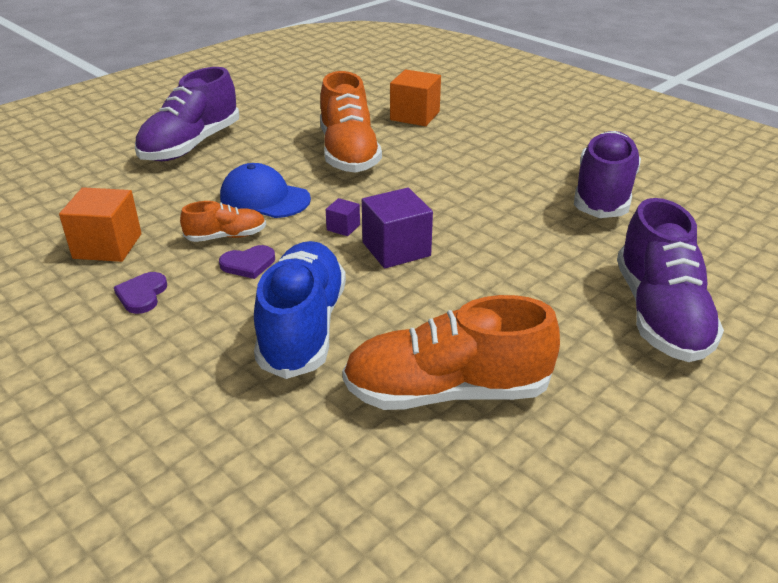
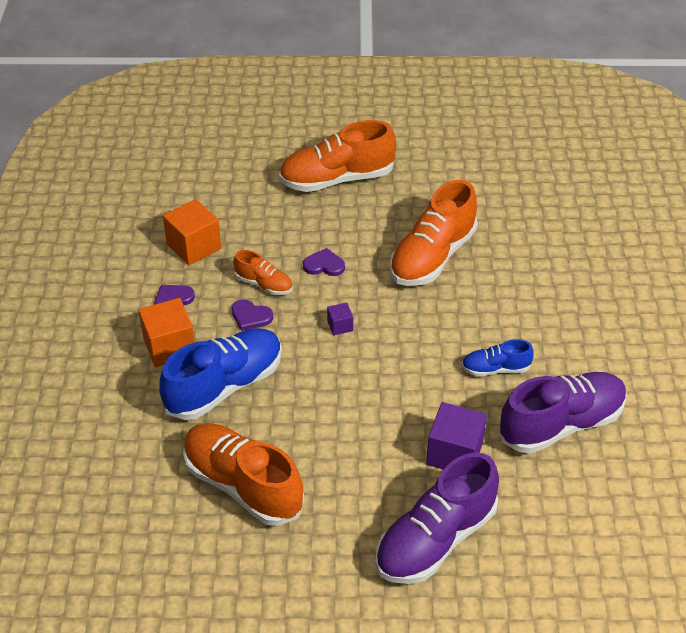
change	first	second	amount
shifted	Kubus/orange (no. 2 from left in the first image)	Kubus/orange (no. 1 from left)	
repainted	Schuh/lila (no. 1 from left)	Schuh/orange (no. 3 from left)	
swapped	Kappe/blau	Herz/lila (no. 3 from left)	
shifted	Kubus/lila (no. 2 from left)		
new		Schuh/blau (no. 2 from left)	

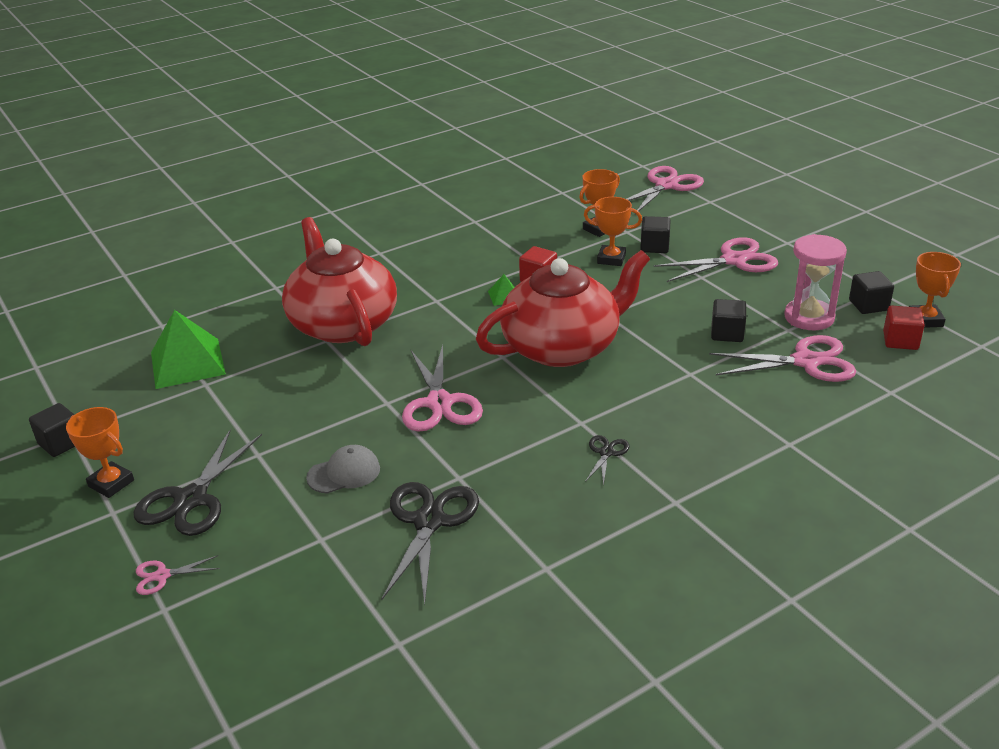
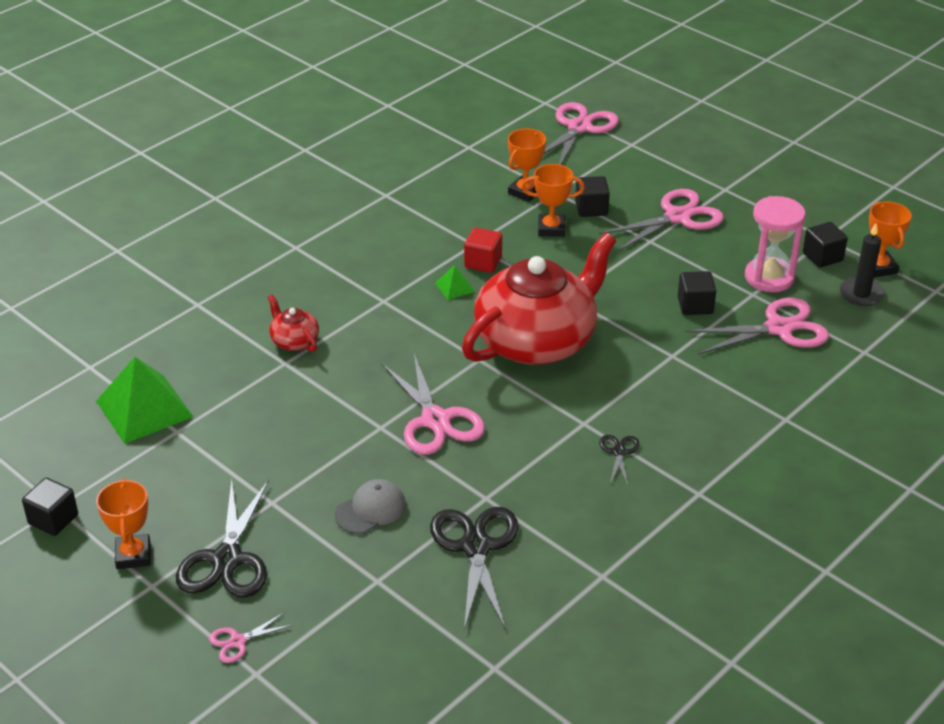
change	first	second	amount
rotated	Pokal/orange (no. 1 from left)		60 degrees clockwise
scaled	Teekanne/rot (no. 1 from left)		x0.41
swapped	Kubus/rot (no. 2 from left)	Kerze/schwarz	

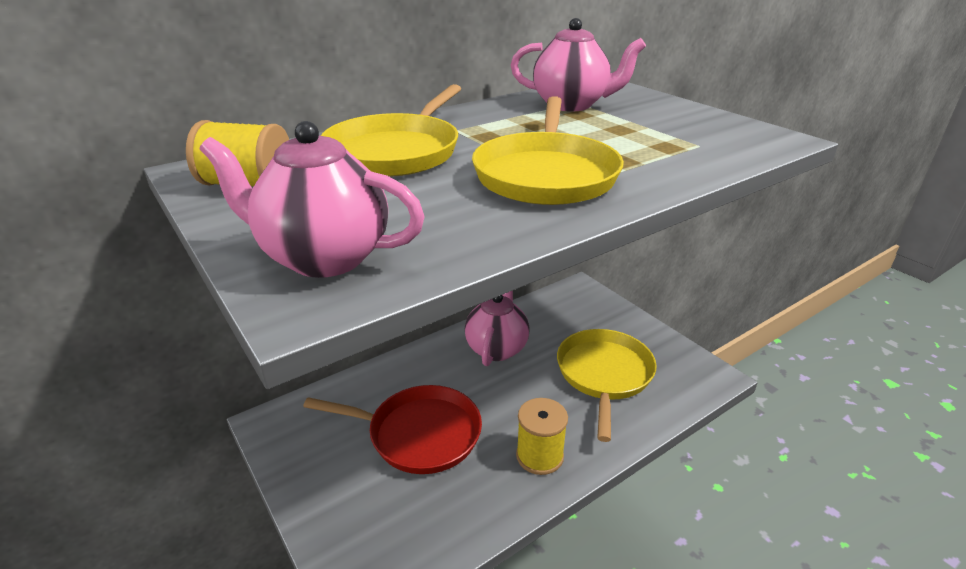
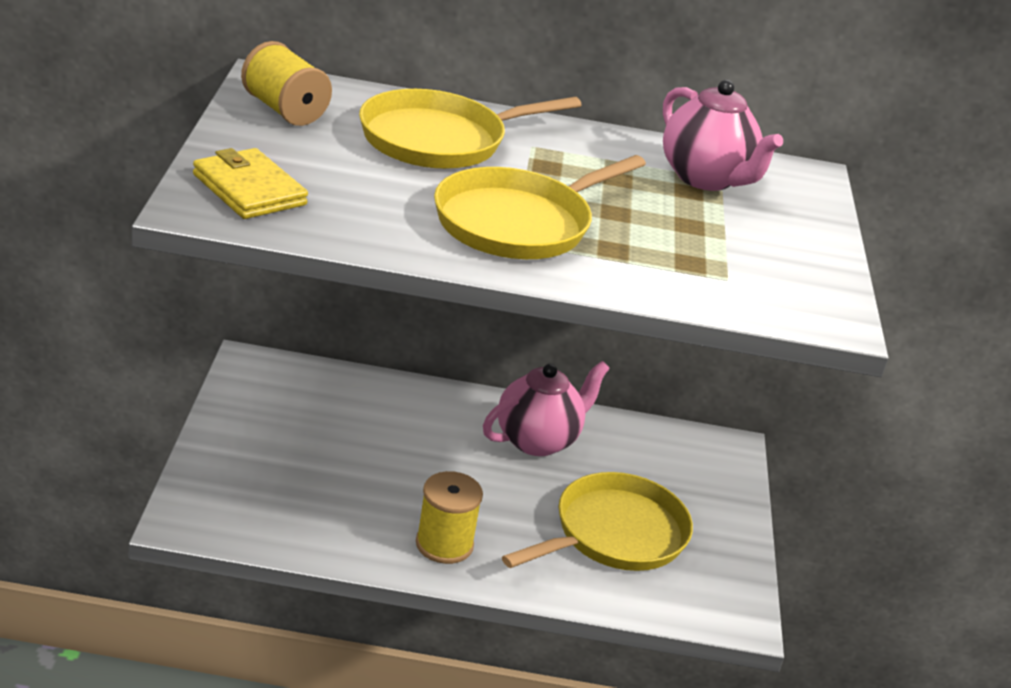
change	first	second	amount
swapped	Teekanne/rosa (no. 1 from left)	Geldbörse/gelb	
gone	Pfanne/rot		

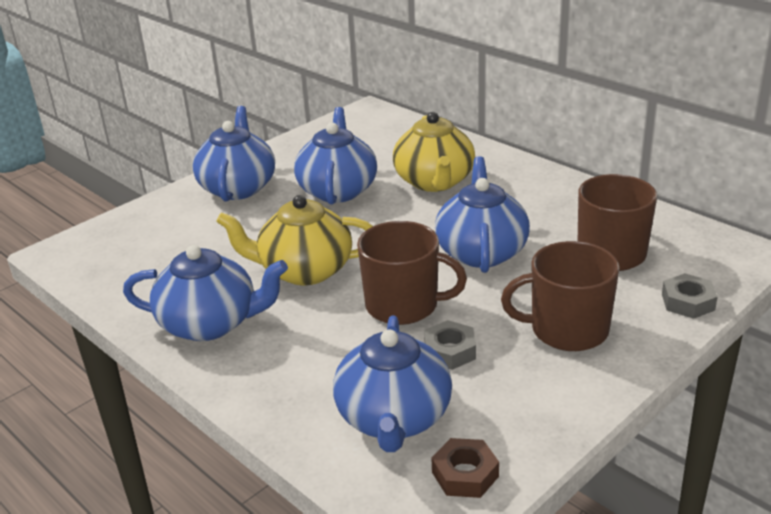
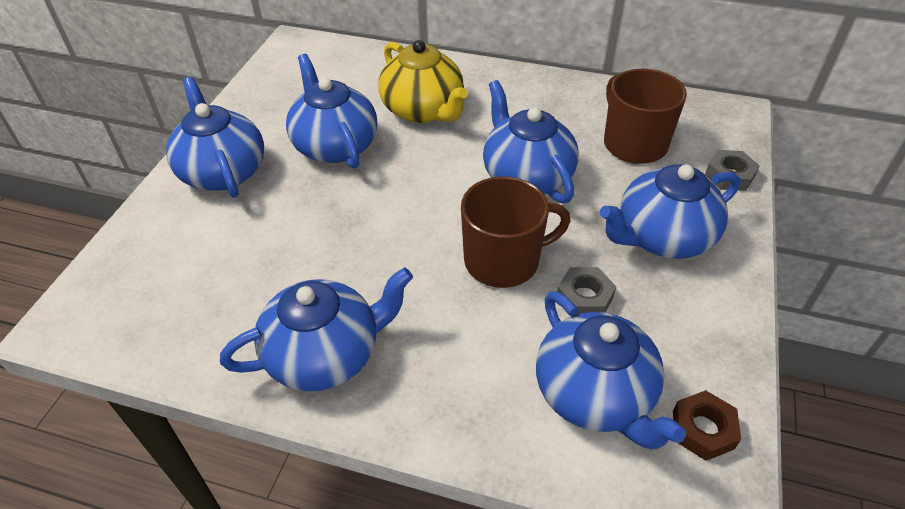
change	first	second	amount
swapped	Tasse/braun (no. 2 from left)	Teekanne/blau (no. 6 from left)	
gone	Teekanne/gelb (no. 1 from left)		

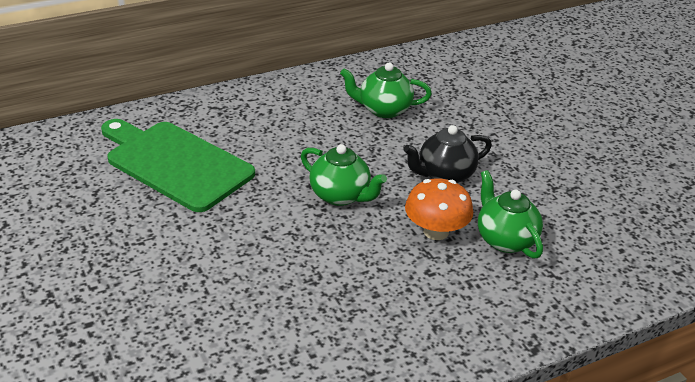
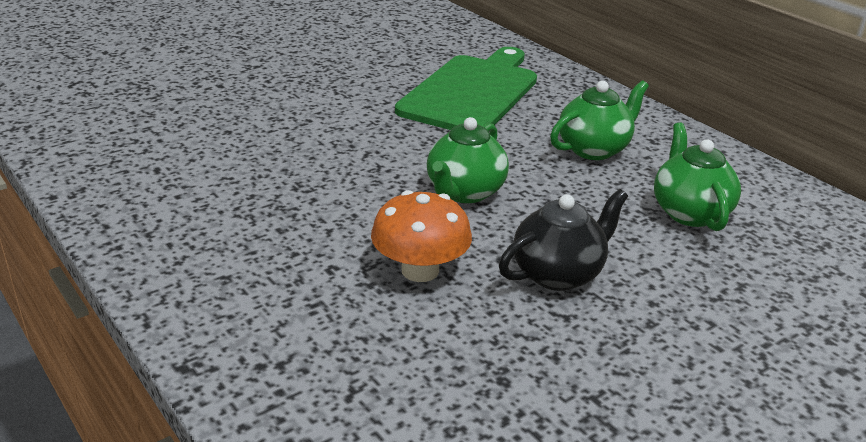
change	first	second	amount
rotated	Teekanne/schwarz		90 degrees clockwise
shifted	Teekanne/grün (no. 3 from left in the first image)	Teekanne/grün (no. 2 from left)	

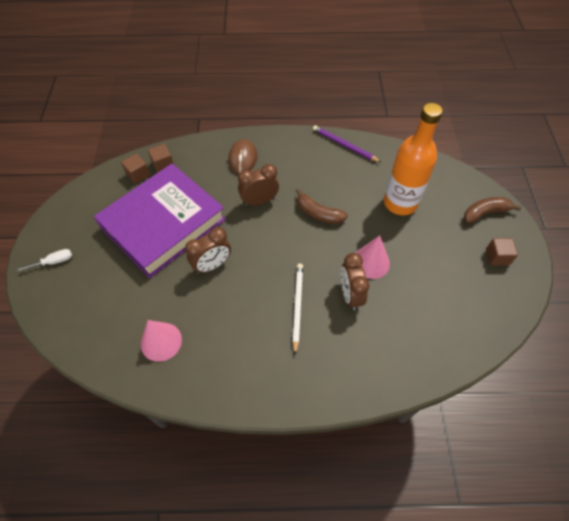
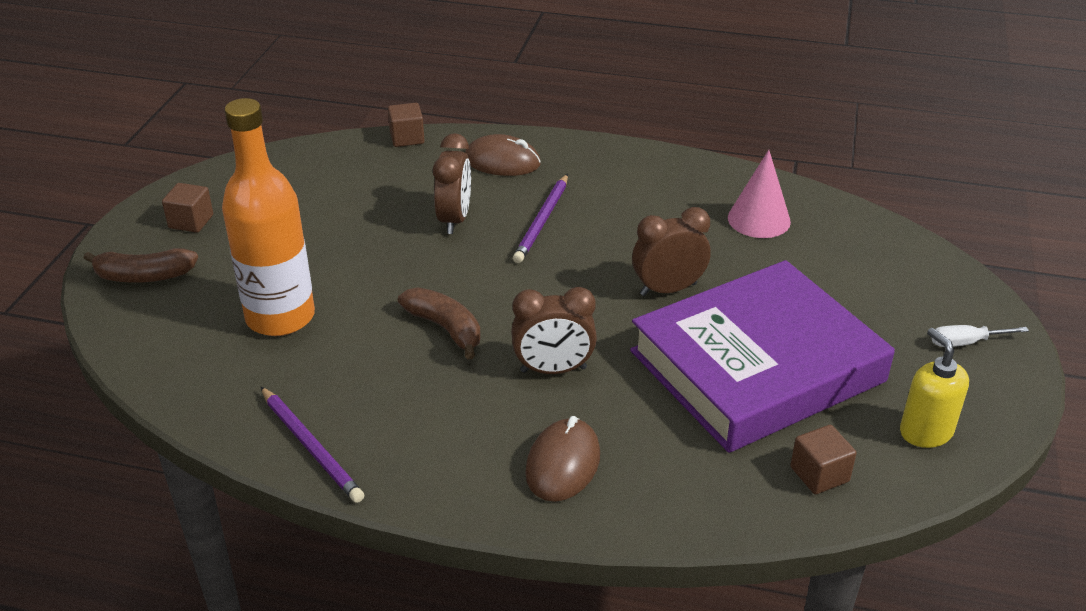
change	first	second	amount
shifted	Kubus/braun (no. 2 from left)		
new		Computermaus/braun (no. 1 from left)	
repainted	Bleistift/weiß	Bleistift/lila (no. 2 from left)	
new		Seifenspender/gelb	
gone	Kegel/rosa (no. 2 from left)		

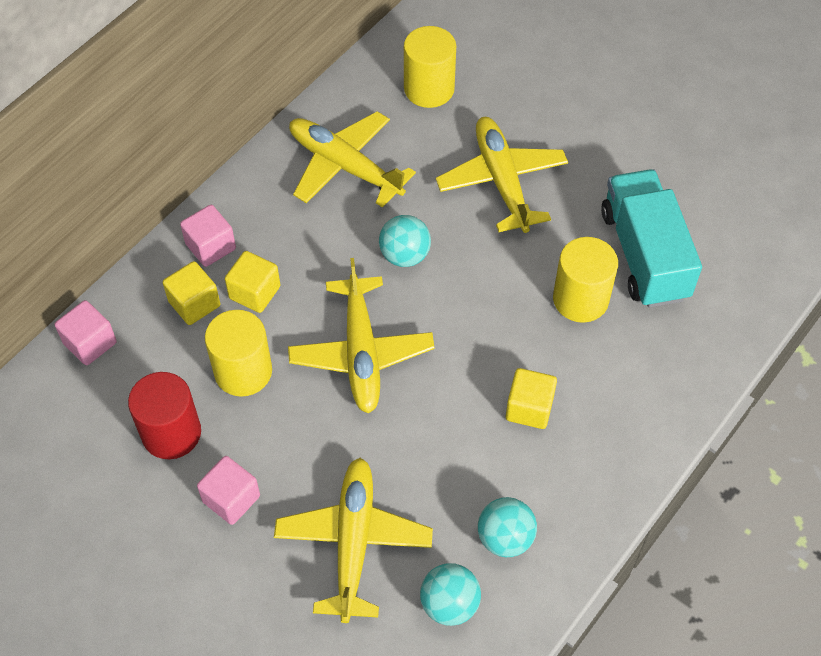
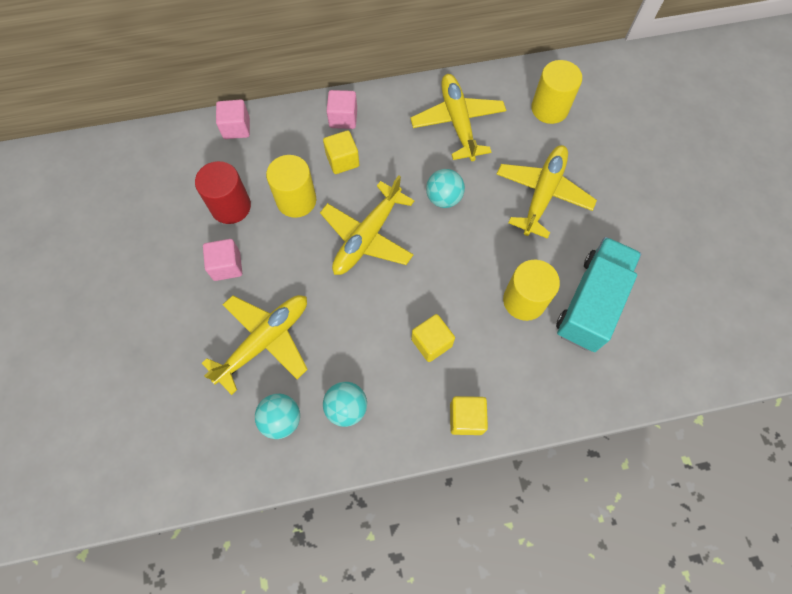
change	first	second	amount
shifted	Kubus/gelb (no. 1 from left in the first image)	Kubus/gelb (no. 3 from left)	

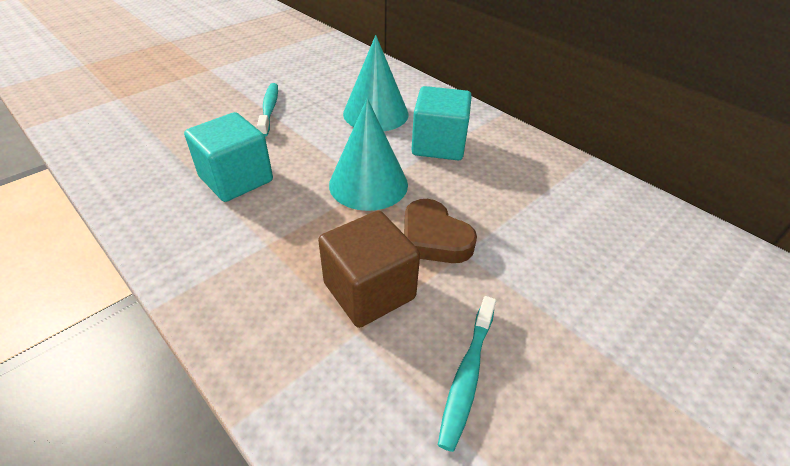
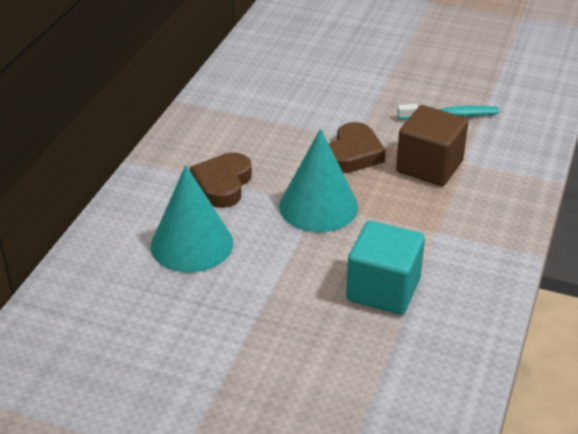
change	first	second	amount
swapped	Kubus/türkis (no. 2 from left)	Herz/braun (no. 1 from left)	
gone	Zahnbürste/türkis (no. 1 from left)		

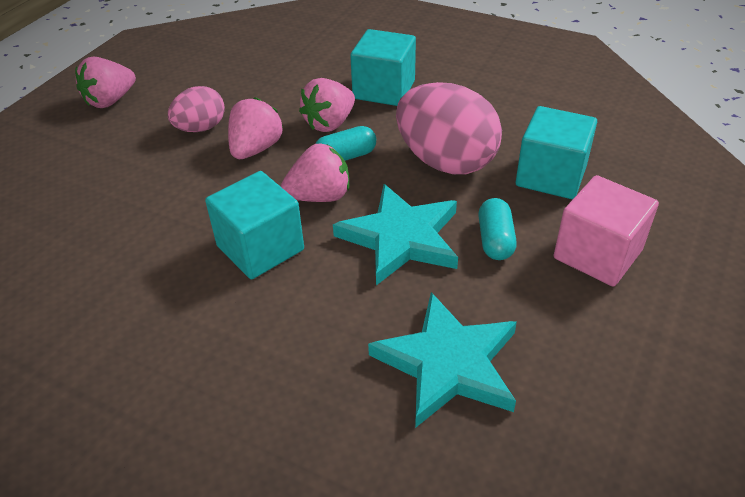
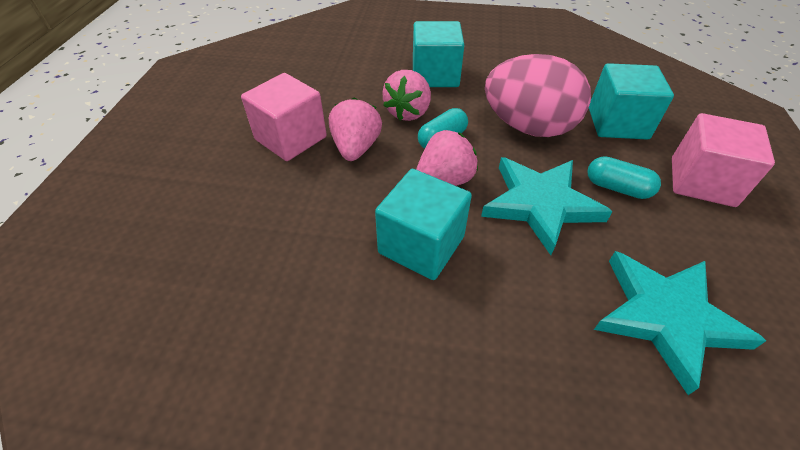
change	first	second	amount
swapped	Ei/rosa (no. 1 from left)	Kubus/rosa (no. 1 from left)	
rotated	Kapsel/türkis (no. 2 from left)		45 degrees counterclockwise
gone	Erdbeere/rosa (no. 1 from left)		

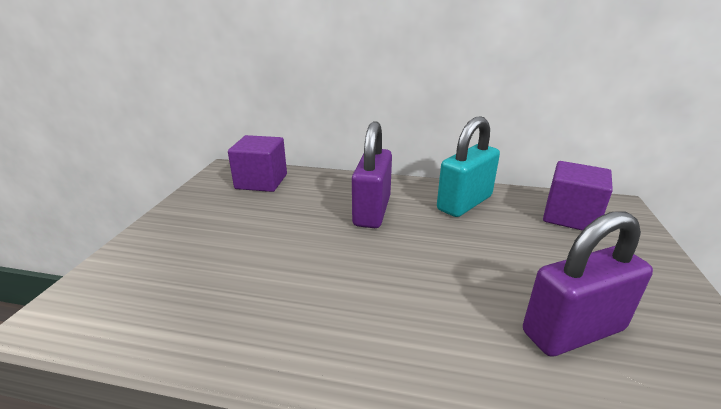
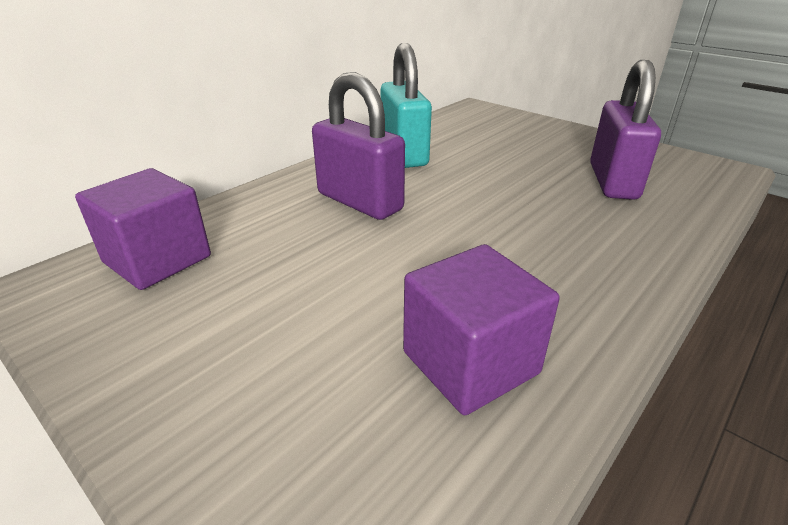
change	first	second	amount
shifted	Kubus/lila (no. 2 from left)		

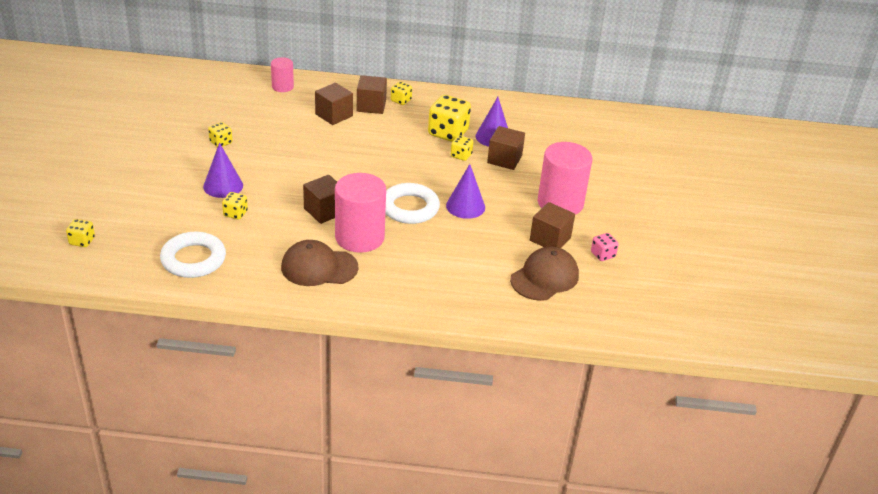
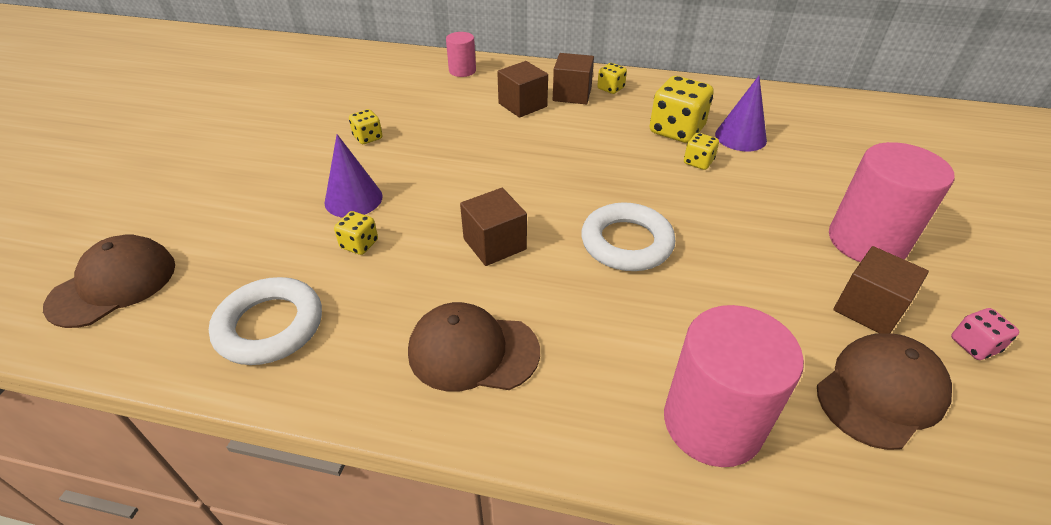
change	first	second	amount
swapped	Spielwürfel/gelb (no. 1 from left)	Kappe/braun (no. 1 from left)	
shifted	Vollzylinder/rosa (no. 2 from left)		
gone	Kegel/lila (no. 2 from left)		
gone	Kubus/braun (no. 4 from left)		

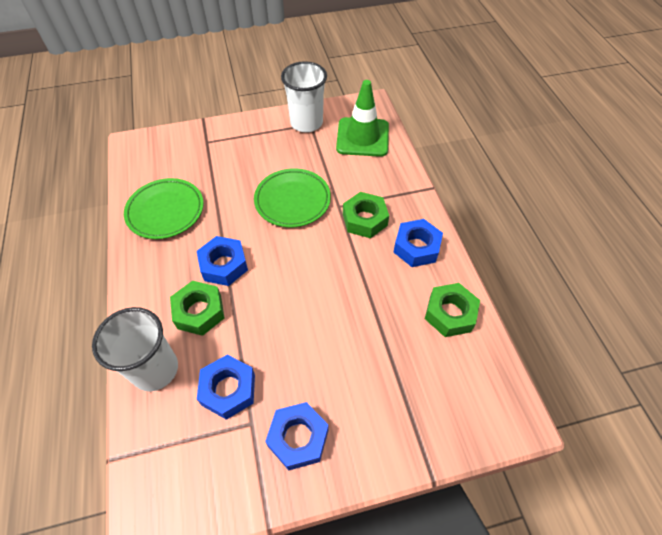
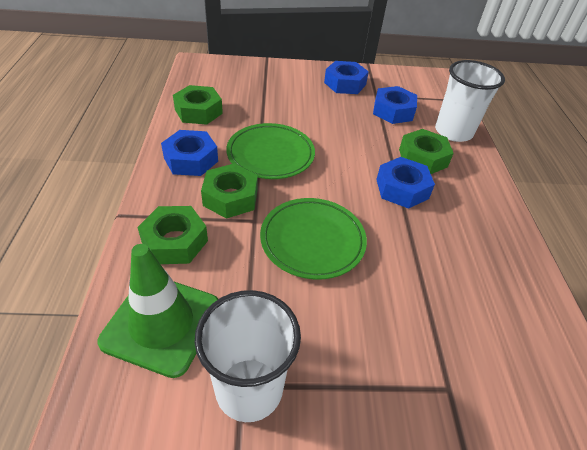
change	first	second	amount
new		Sechskantmutter/grün (no. 1 from left)	
shifted	Teller/grün (no. 1 from left)		

